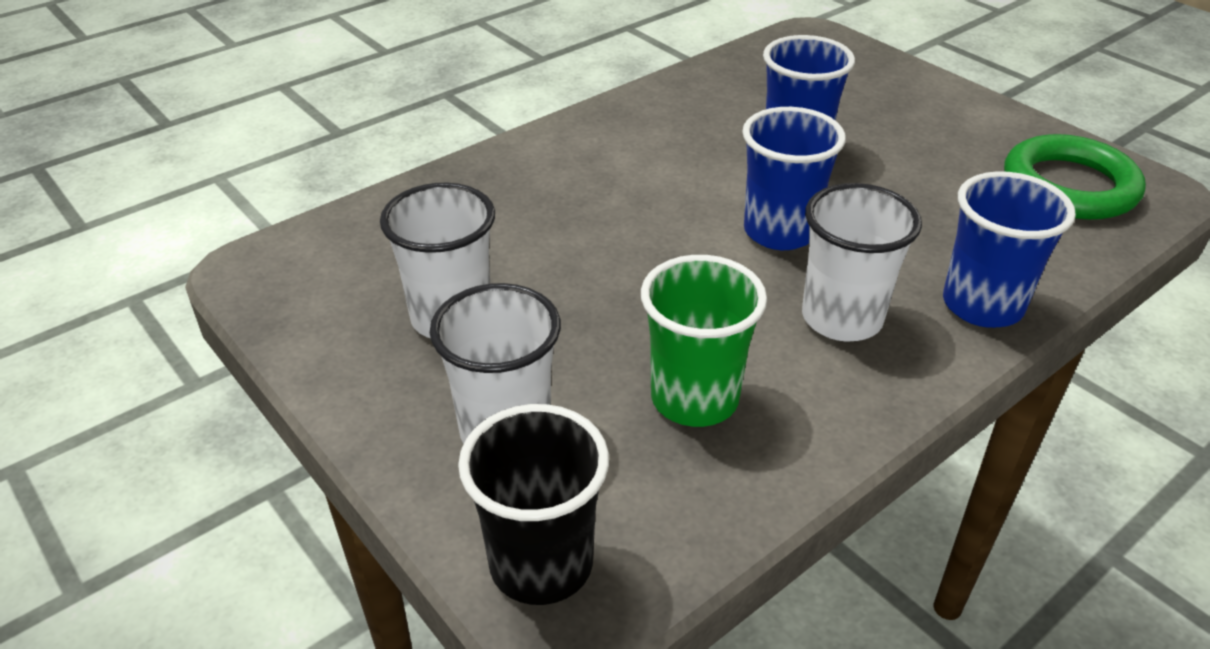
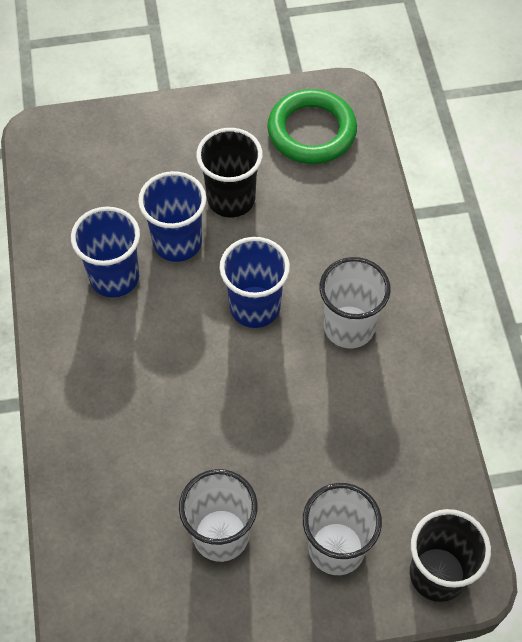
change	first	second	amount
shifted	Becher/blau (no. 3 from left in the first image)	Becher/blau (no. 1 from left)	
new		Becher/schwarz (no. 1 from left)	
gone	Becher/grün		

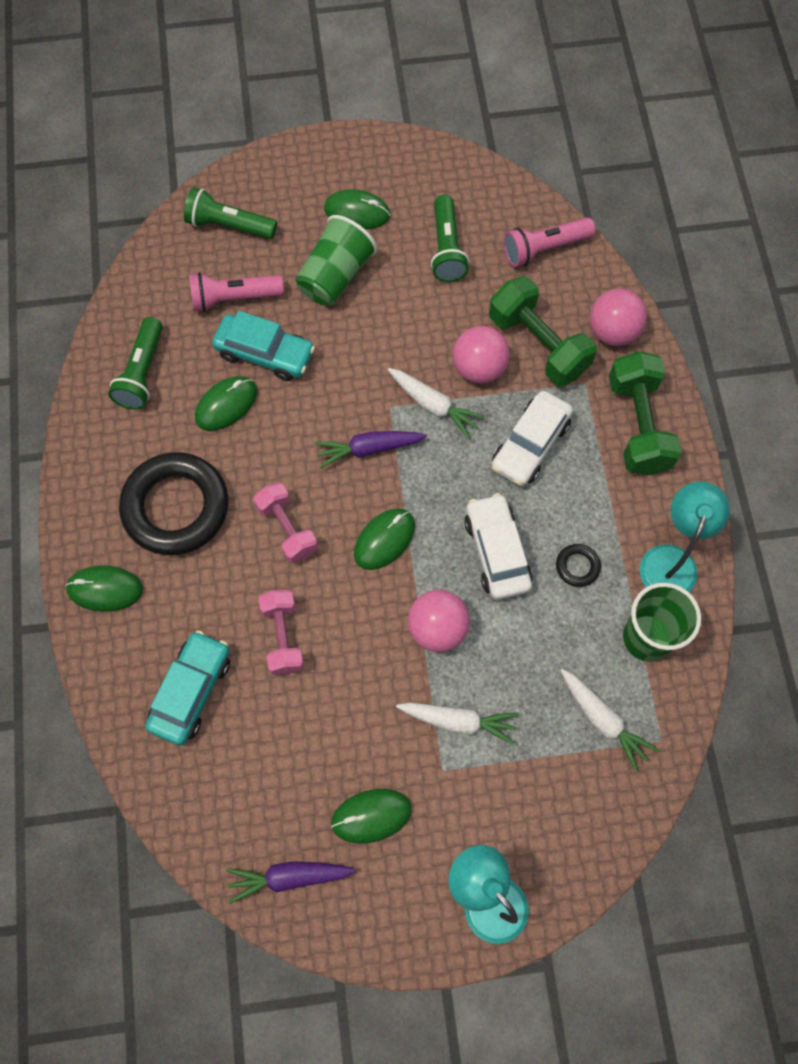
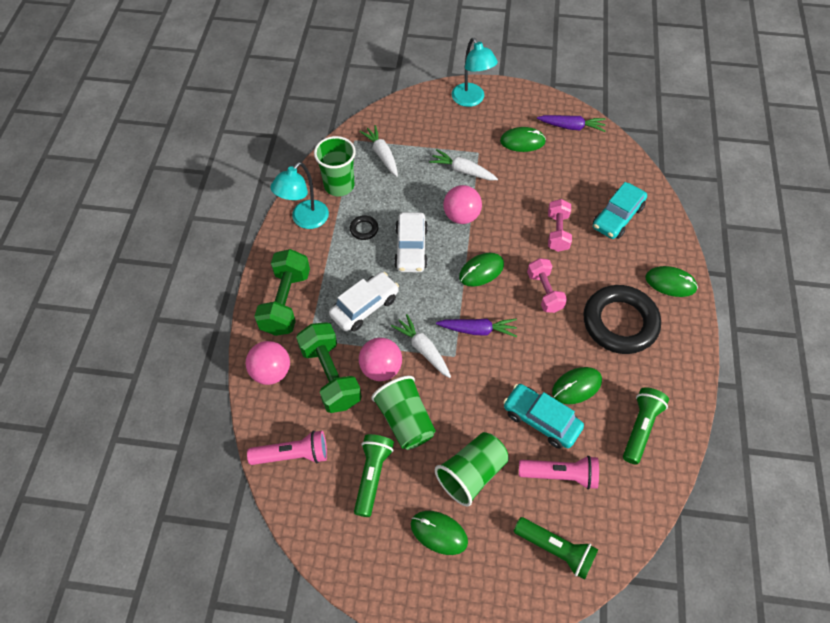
change	first	second	amount
new		Becher/grün (no. 2 from left)	

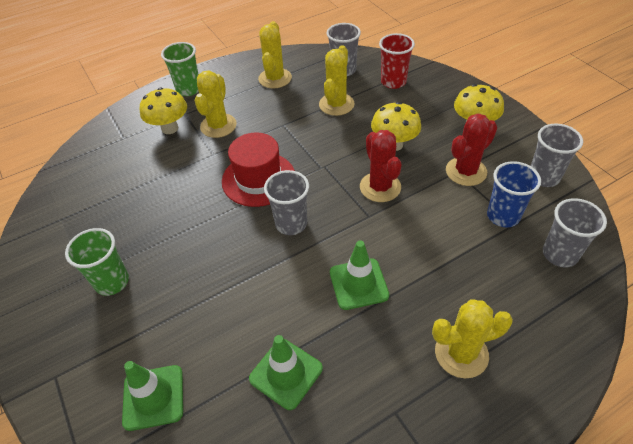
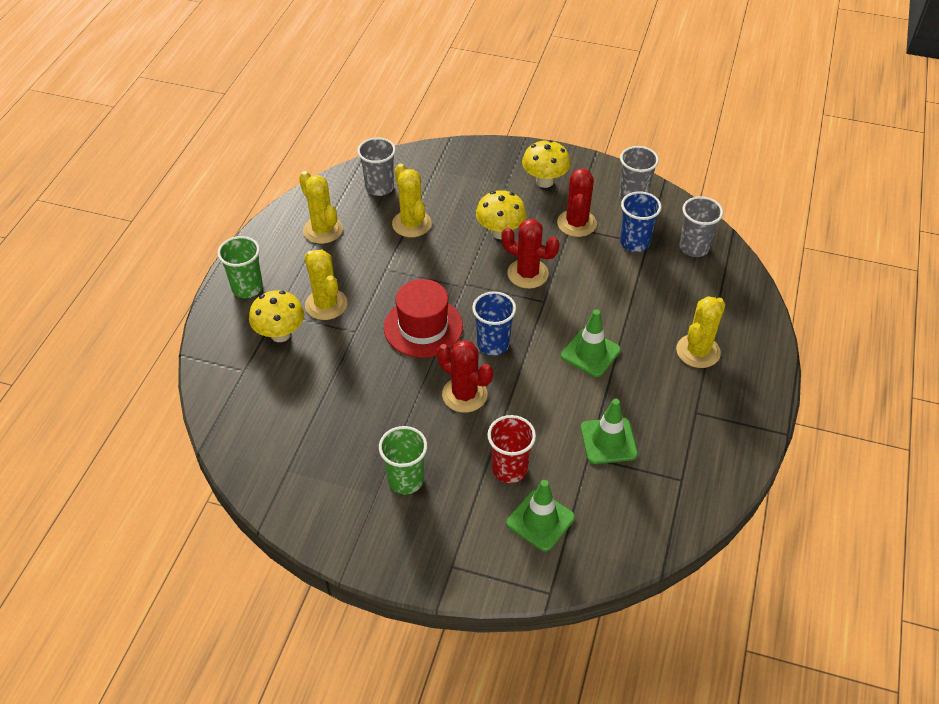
change	first	second	amount
new		Kaktus/rot (no. 1 from left)	
repainted	Becher/grau (no. 1 from left)	Becher/blau (no. 1 from left)	
shifted	Becher/rot		

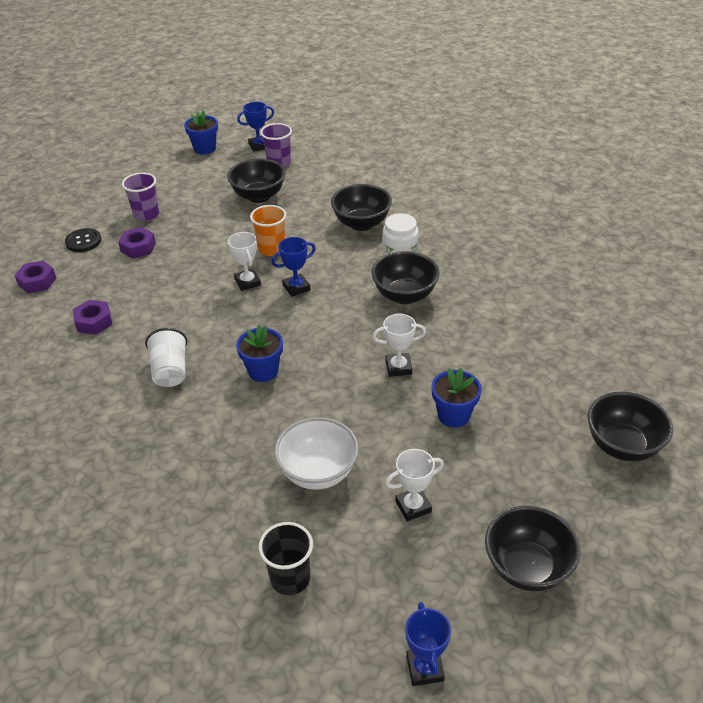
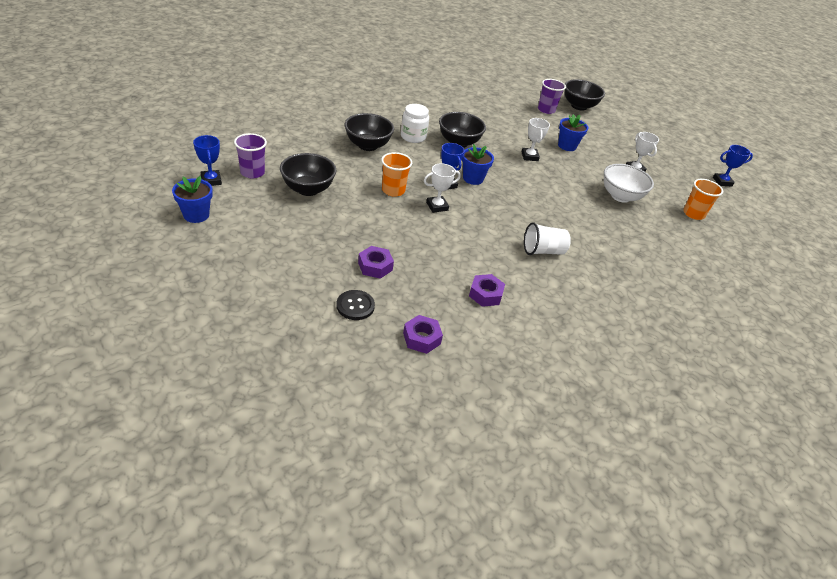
change	first	second	amount
shifted	Blumentopf/blau (no. 2 from left)		
shifted	Becher/lila (no. 1 from left in the first image)	Becher/lila (no. 2 from left)	
repainted	Becher/schwarz	Becher/orange (no. 2 from left)	
gone	Schüssel/schwarz (no. 4 from left)		

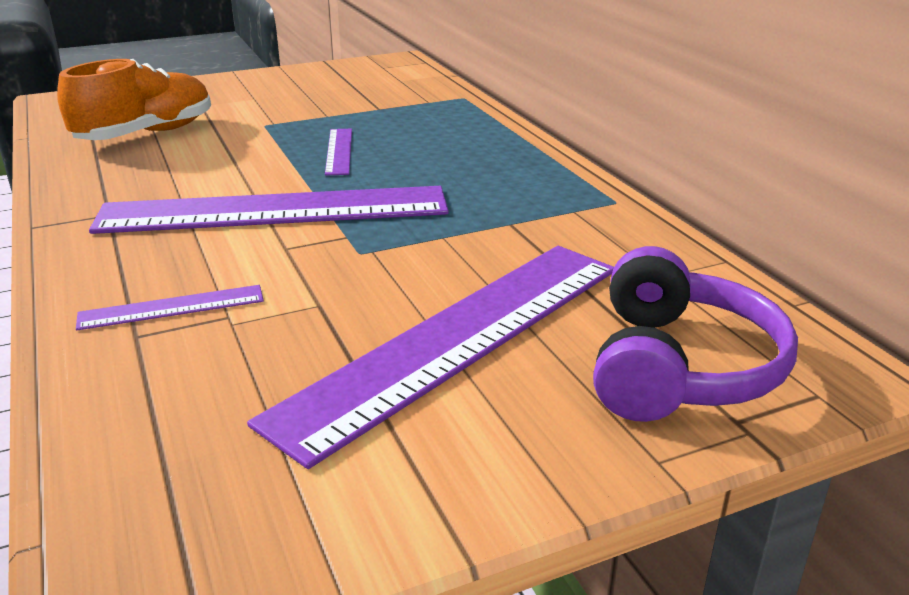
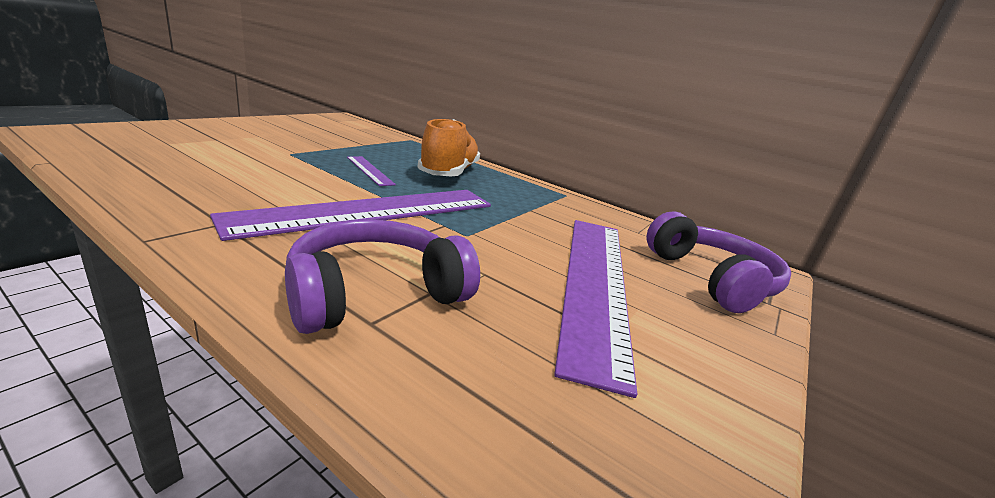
change	first	second	amount
swapped	Lineal/lila (no. 1 from left)	Kopfhörer/lila (no. 1 from left)	
shifted	Schuh/orange		

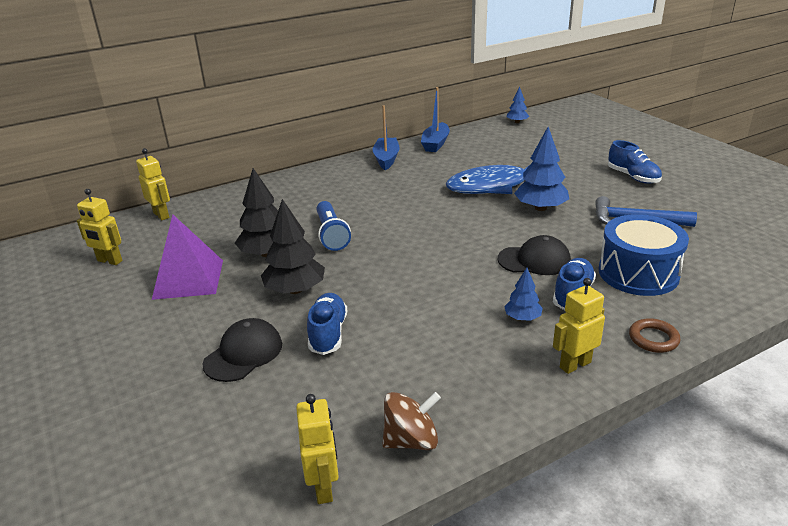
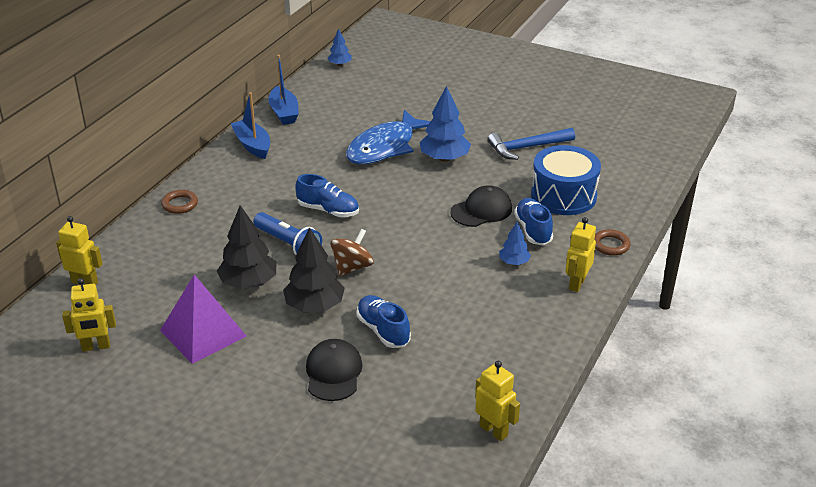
change	first	second	amount
new		Ring/braun (no. 1 from left)	
shifted	Schuh/blau (no. 3 from left in the first image)	Schuh/blau (no. 1 from left)	
shifted	Kreisel/braun		

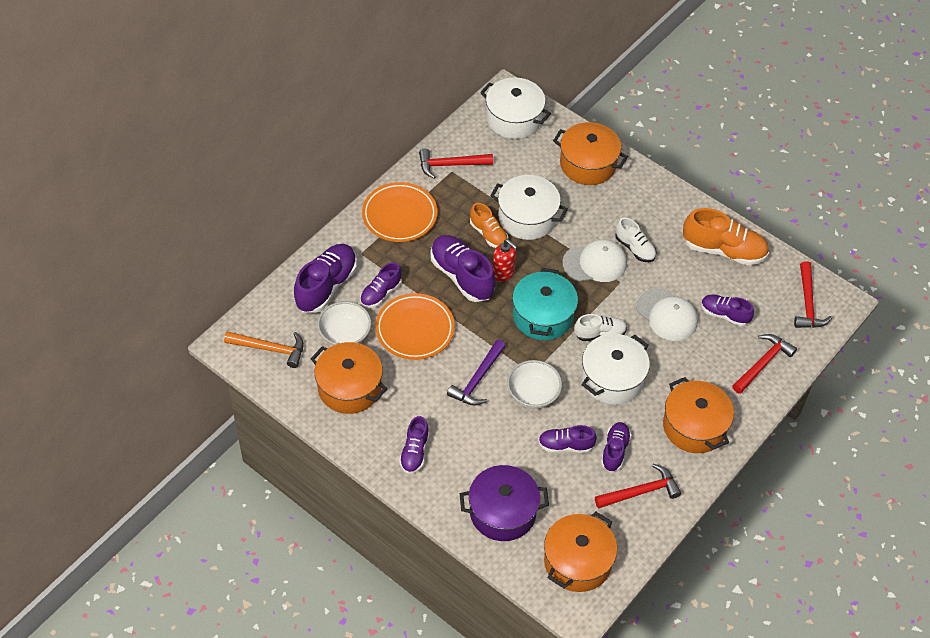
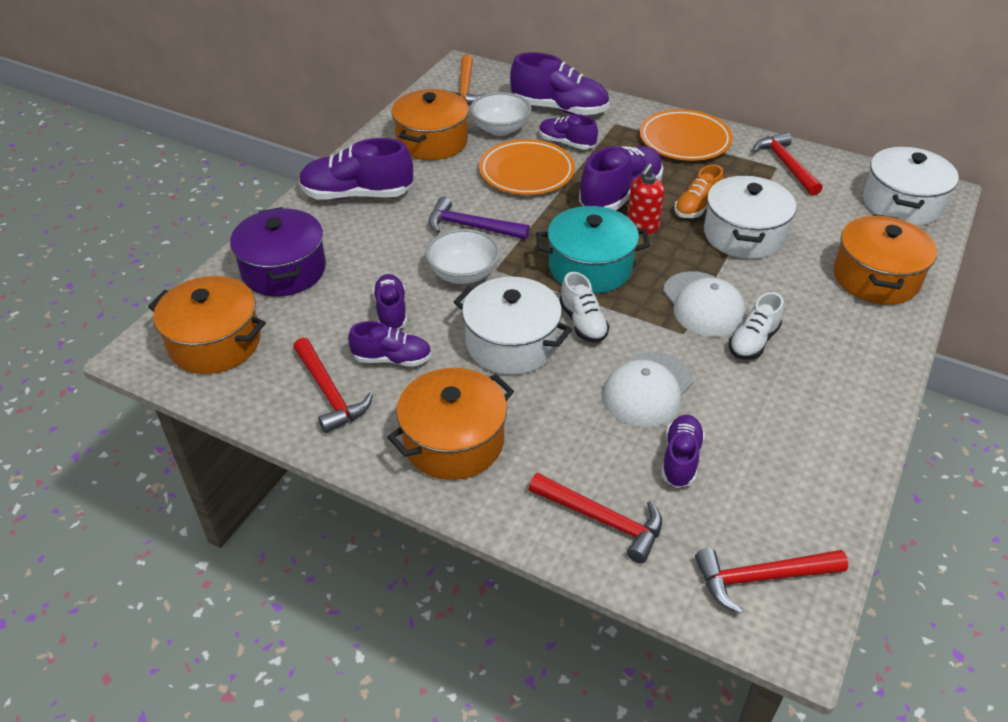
change	first	second	amount
scaled	Schuh/lila (no. 3 from left in the first image)	Schuh/lila (no. 1 from left)	x1.69
gone	Schuh/orange (no. 2 from left)		

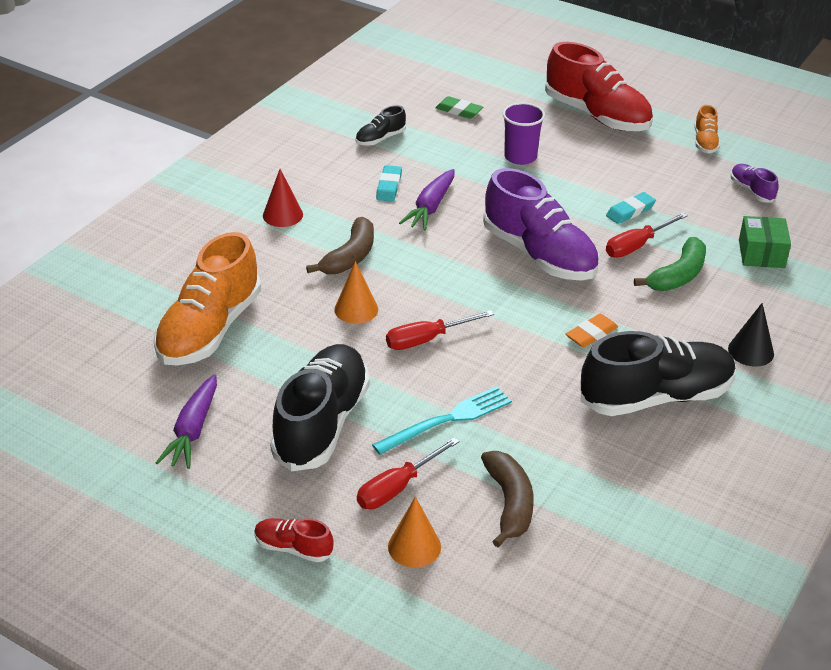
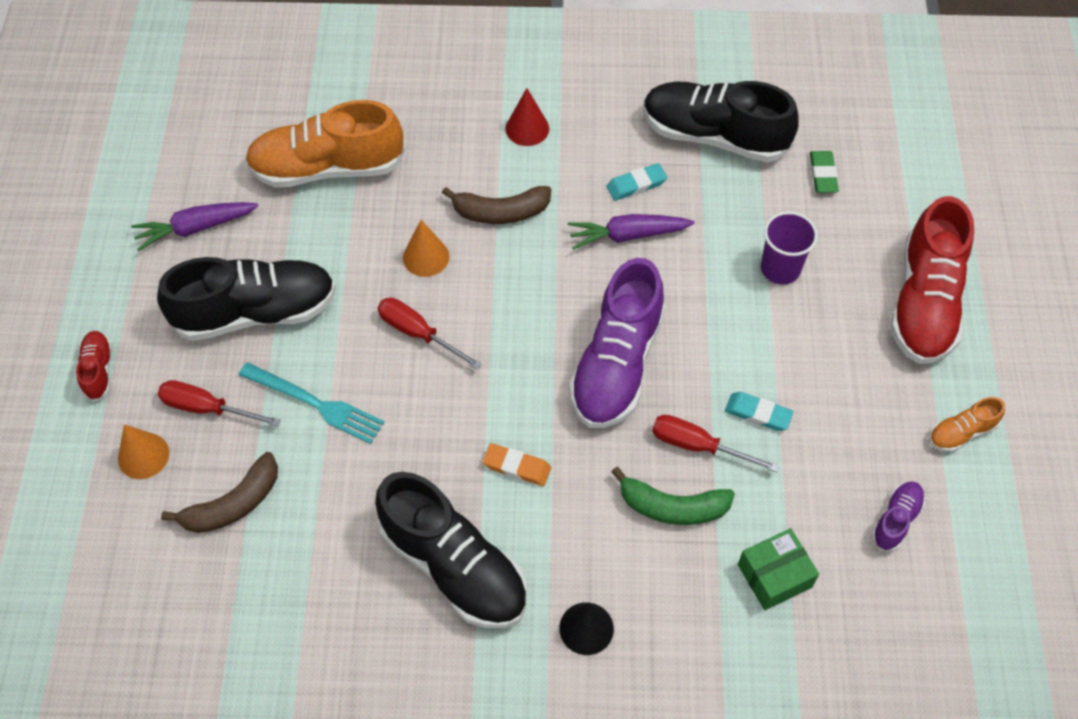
change	first	second	amount
scaled	Schuh/schwarz (no. 2 from left in the first image)	Schuh/schwarz (no. 3 from left)	x2.19

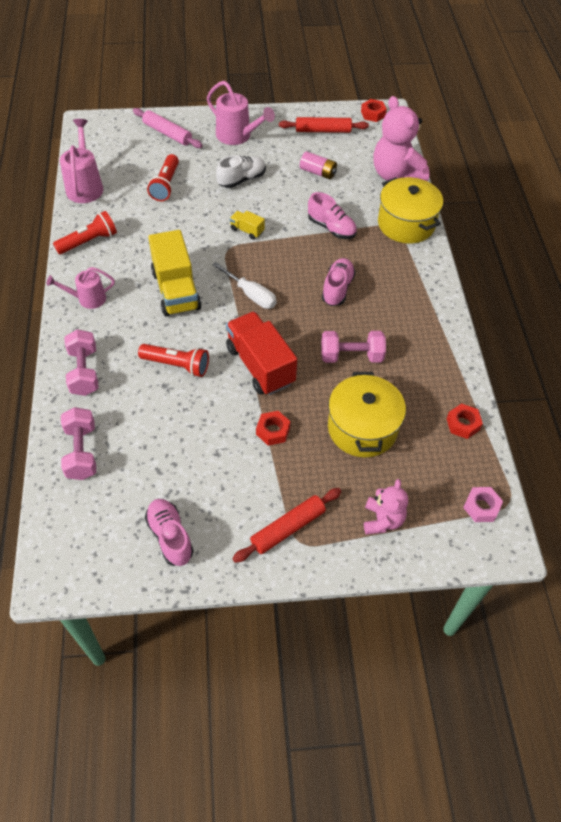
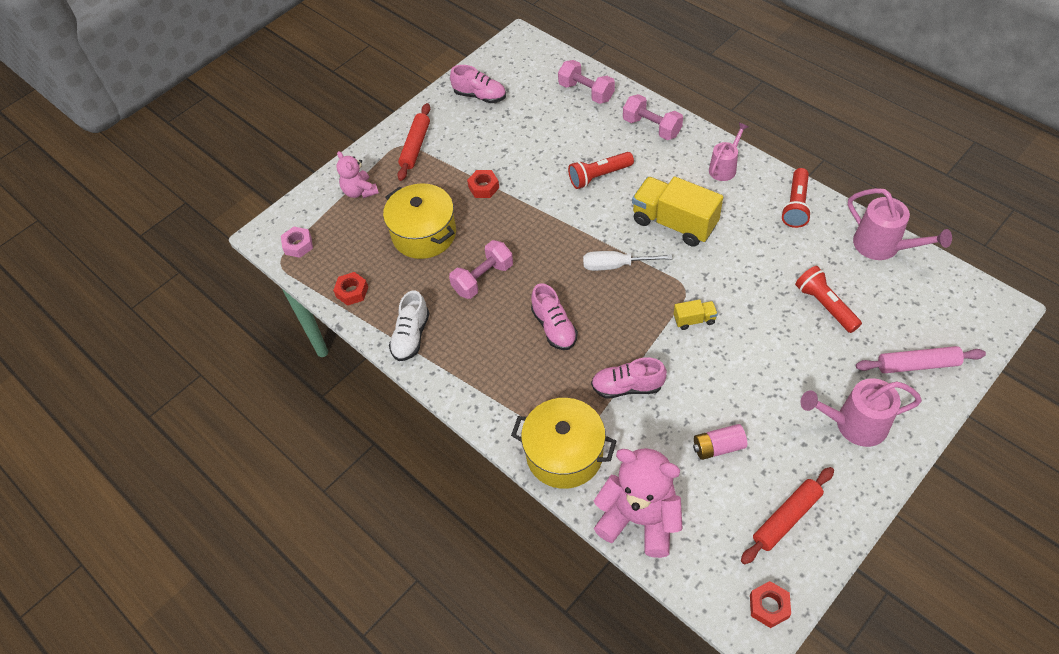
change	first	second	amount
shifted	Schuh/weiß		
gone	Lastwagen/rot		

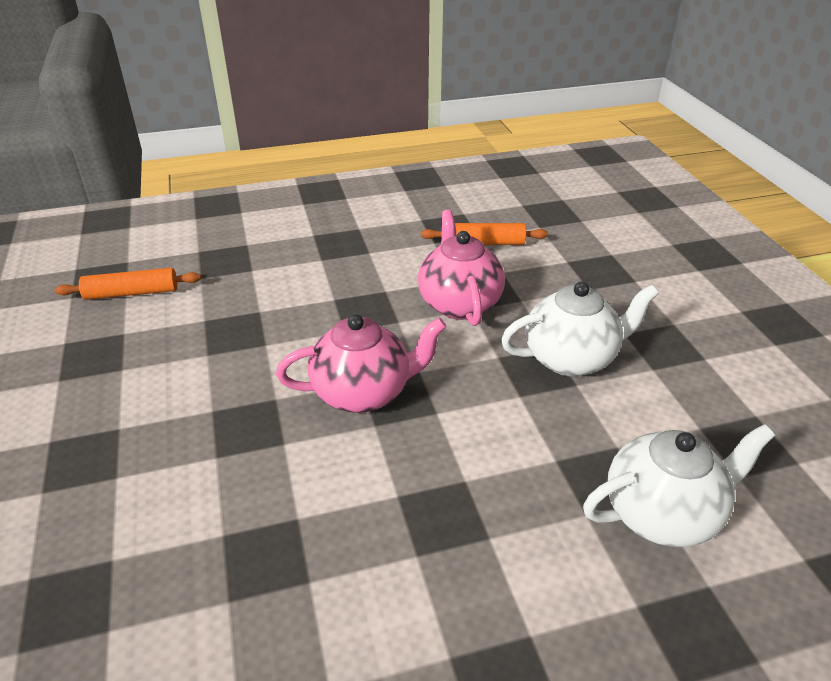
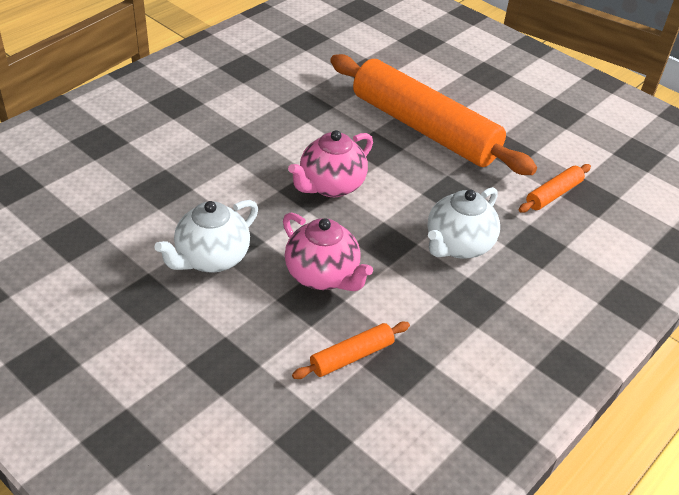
change	first	second	amount
new		Nudelholz/orange (no. 2 from left)	
shifted	Teekanne/weiß (no. 2 from left)		

